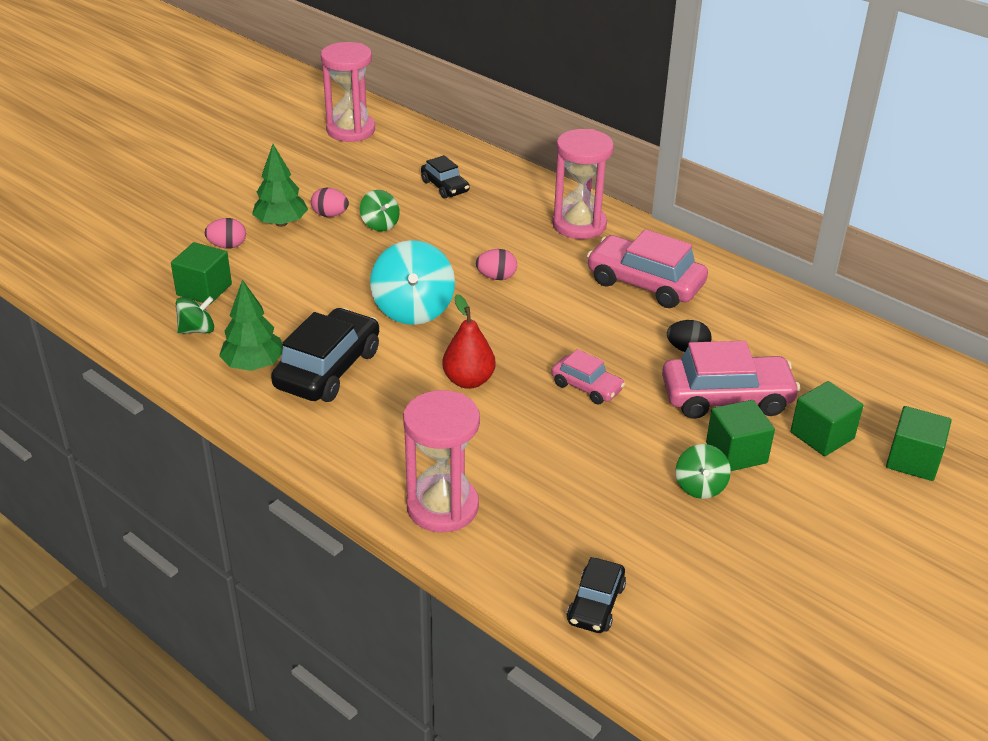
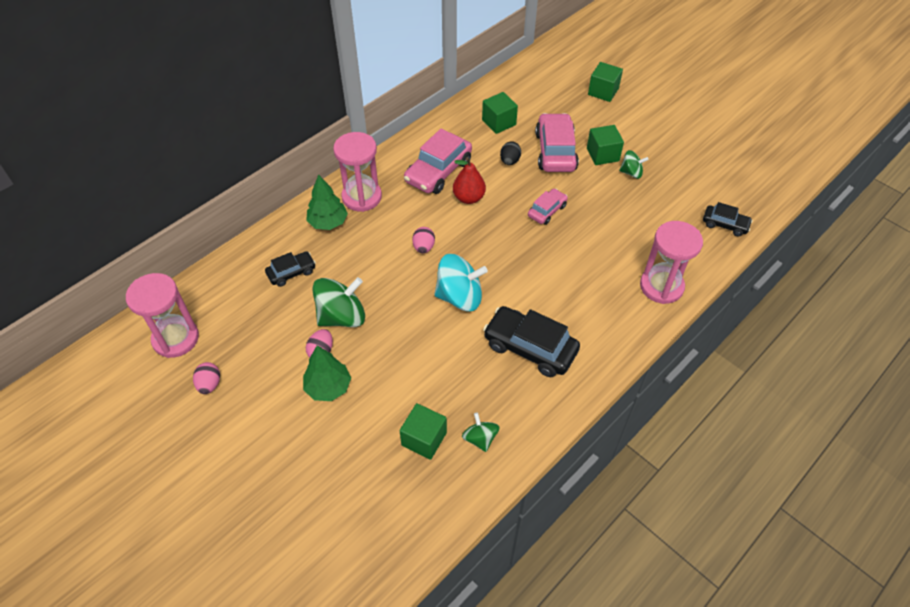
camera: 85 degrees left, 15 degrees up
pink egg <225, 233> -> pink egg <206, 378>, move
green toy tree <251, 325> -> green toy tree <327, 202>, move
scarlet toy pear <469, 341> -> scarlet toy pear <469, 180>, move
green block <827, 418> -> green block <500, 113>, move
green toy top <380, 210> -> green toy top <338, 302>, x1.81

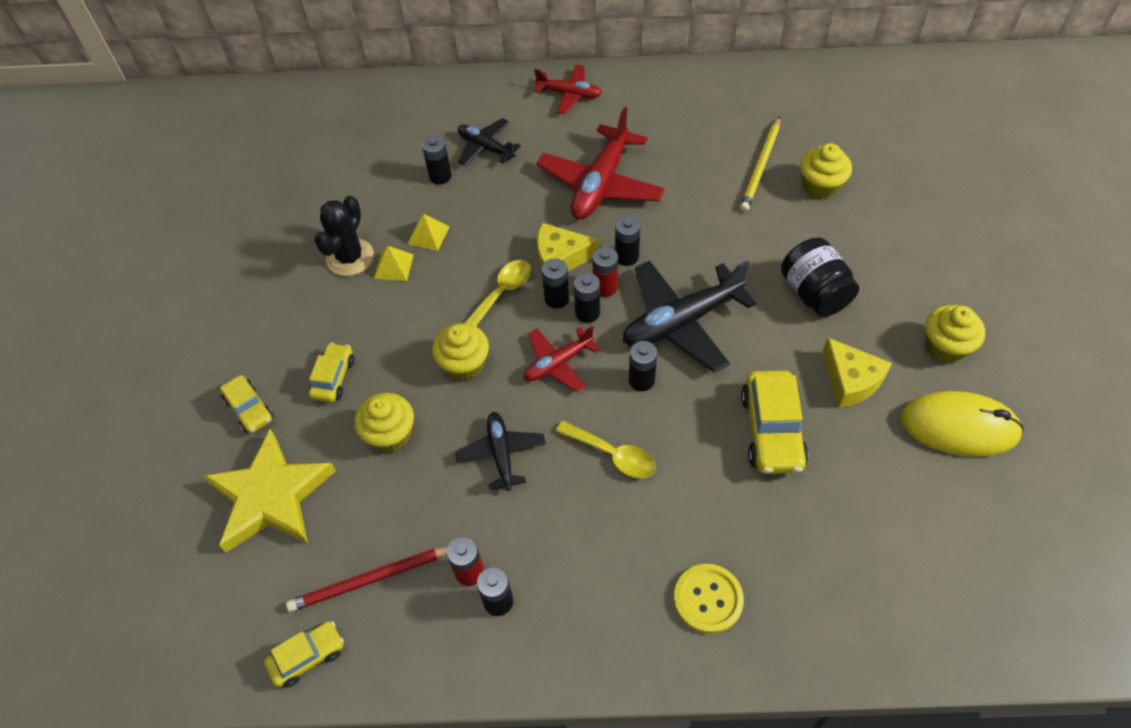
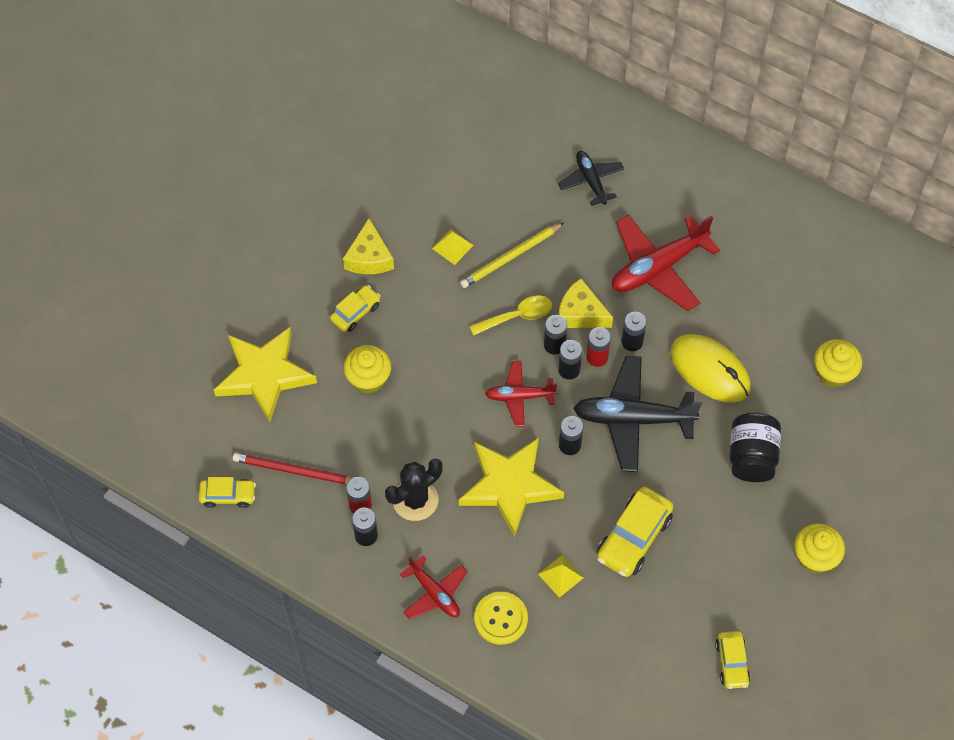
camera: 30 degrees right, 5 degrees up
black power cell <437, 160> -> none
golden fairy cake <460, 352> -> none
black aeroplane <500, 451> -> none
golden automobile <246, 404> -> golden automobile <733, 660>, move
black prickly plant <344, 236> -> black prickly plant <413, 490>, move
golden solid pyramid <428, 232> -> golden solid pyramid <561, 576>, move
scarlet aeroplane <568, 89> -> scarlet aeroplane <434, 587>, move
golden wooden pencil <760, 164> -> golden wooden pencil <512, 255>, move
golden piece of cheese <857, 372> -> golden piece of cheese <368, 246>, move
golden computer mouse <962, 424> -> golden computer mouse <710, 368>, move
golden spoon <606, 450> -> golden star shape <511, 487>

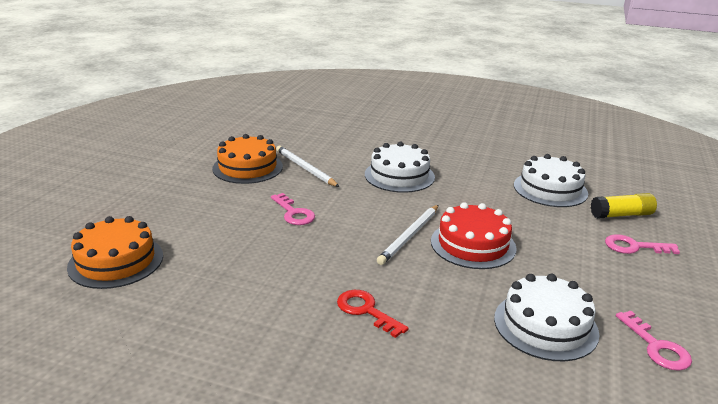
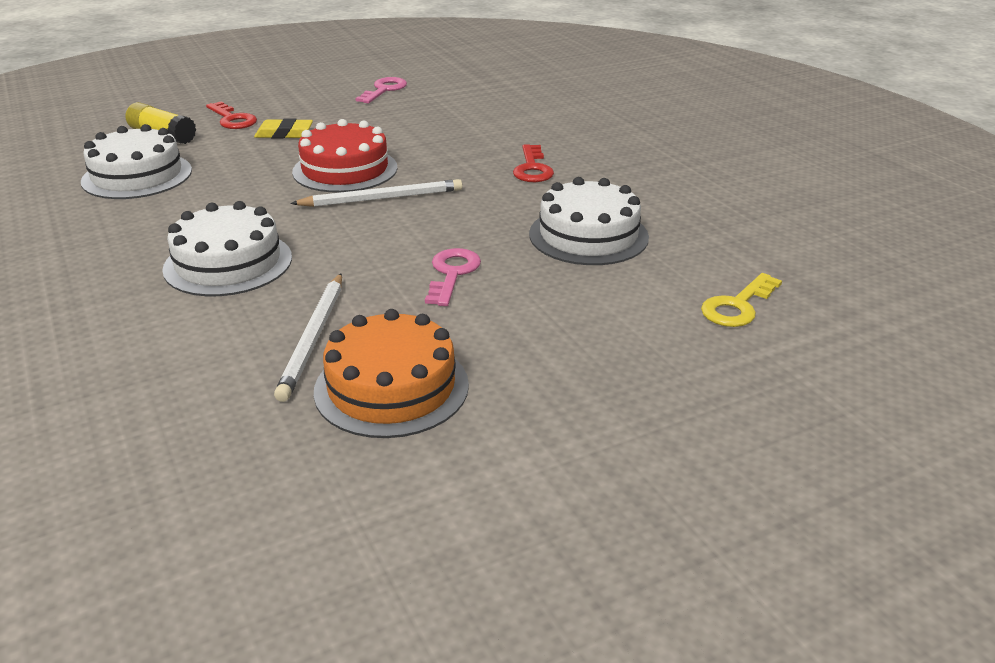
camera: 135 degrees left, 5 degrees up
none -> golden pencil eraser <283, 128>
pure white layer cake <546, 317> -> pure white layer cake <589, 221>, move
orange layer cake <115, 252> -> golden door key <741, 300>
pink door key <642, 244> -> scarlet door key <231, 115>

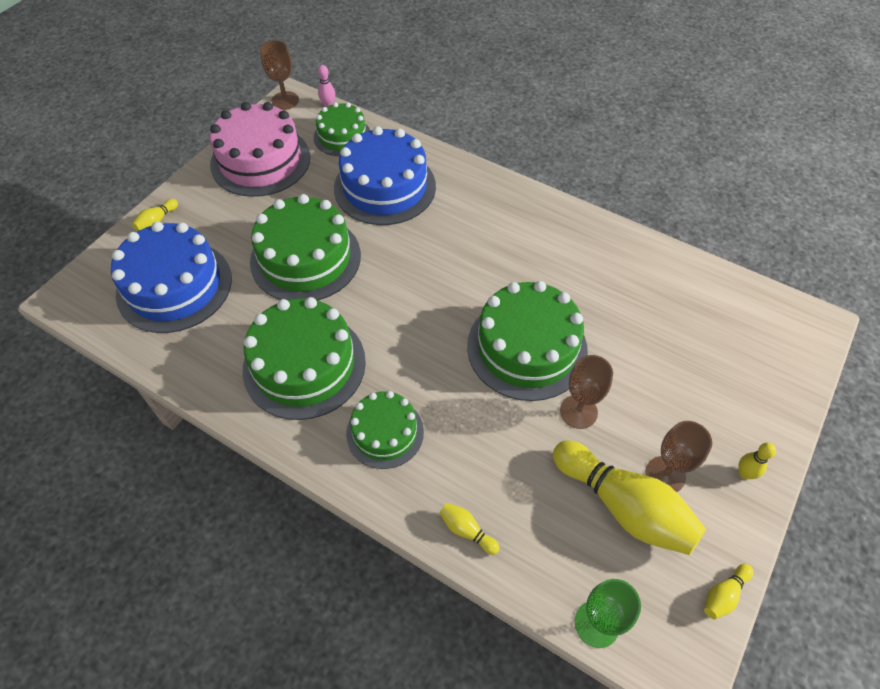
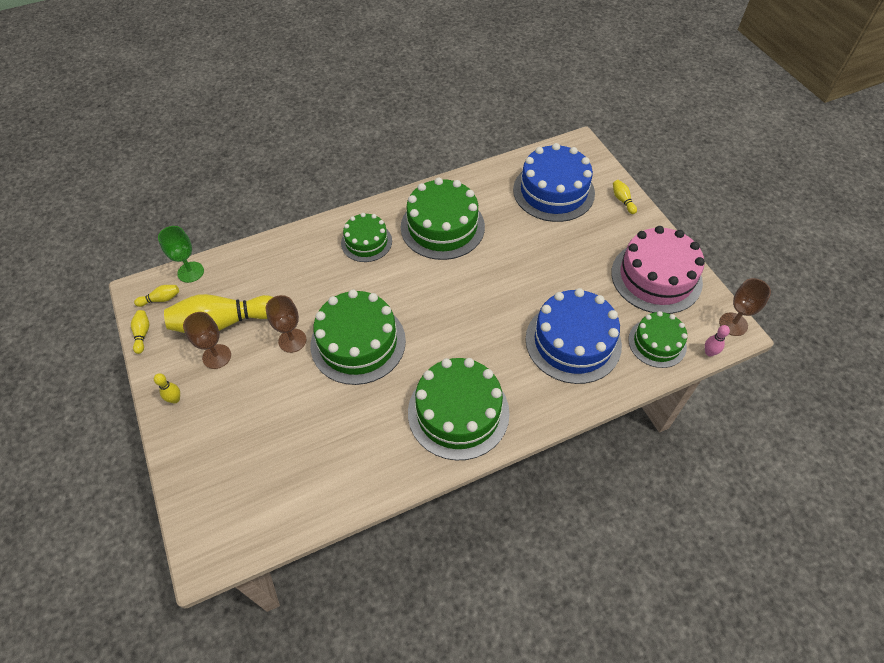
camera: 125 degrees right, 0 degrees up
green layer cake <305, 247> -> green layer cake <459, 409>, move
golden bowling pin <469, 529> -> golden bowling pin <156, 296>, move

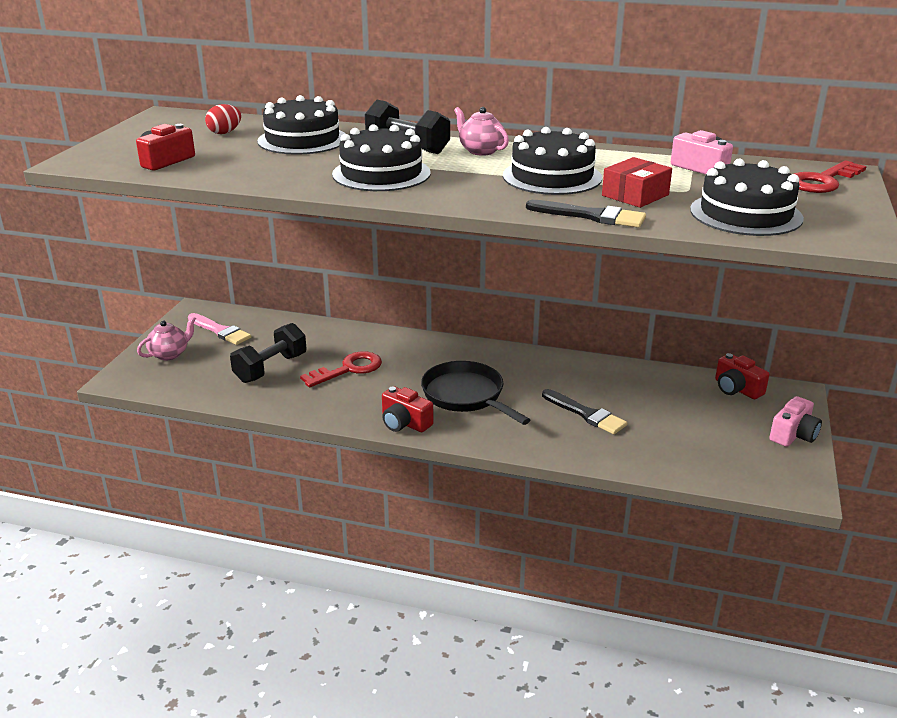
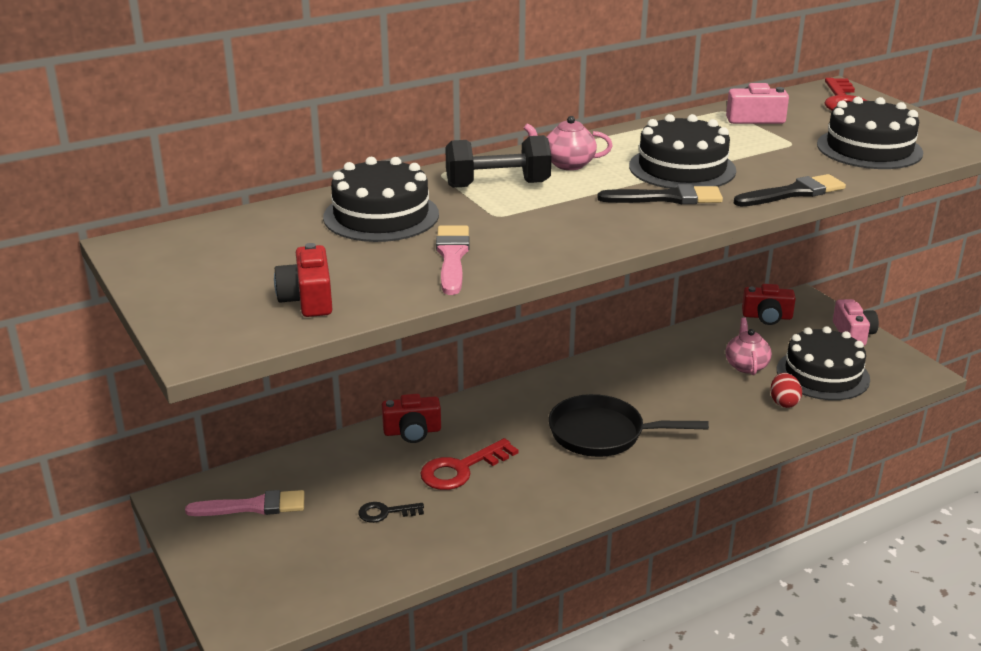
camera: 45 degrees left, 0 degrees up
scarlet box <637, 182> -> none
none -> pink paintbrush <452, 260>
pink tea pot <166, 338> -> pink tea pot <749, 346>, move
scarlet egg <223, 119> -> scarlet egg <786, 390>, move
black layer cake <381, 157> -> black layer cake <823, 363>, move
scarlet compact camera <408, 409> -> scarlet compact camera <411, 418>, move
black paintbrush <584, 411> -> black paintbrush <660, 194>, move
black dumbbell <268, 353> -> black door key <391, 512>
scarlet door key <341, 369> -> scarlet door key <469, 464>, 135 degrees counterclockwise

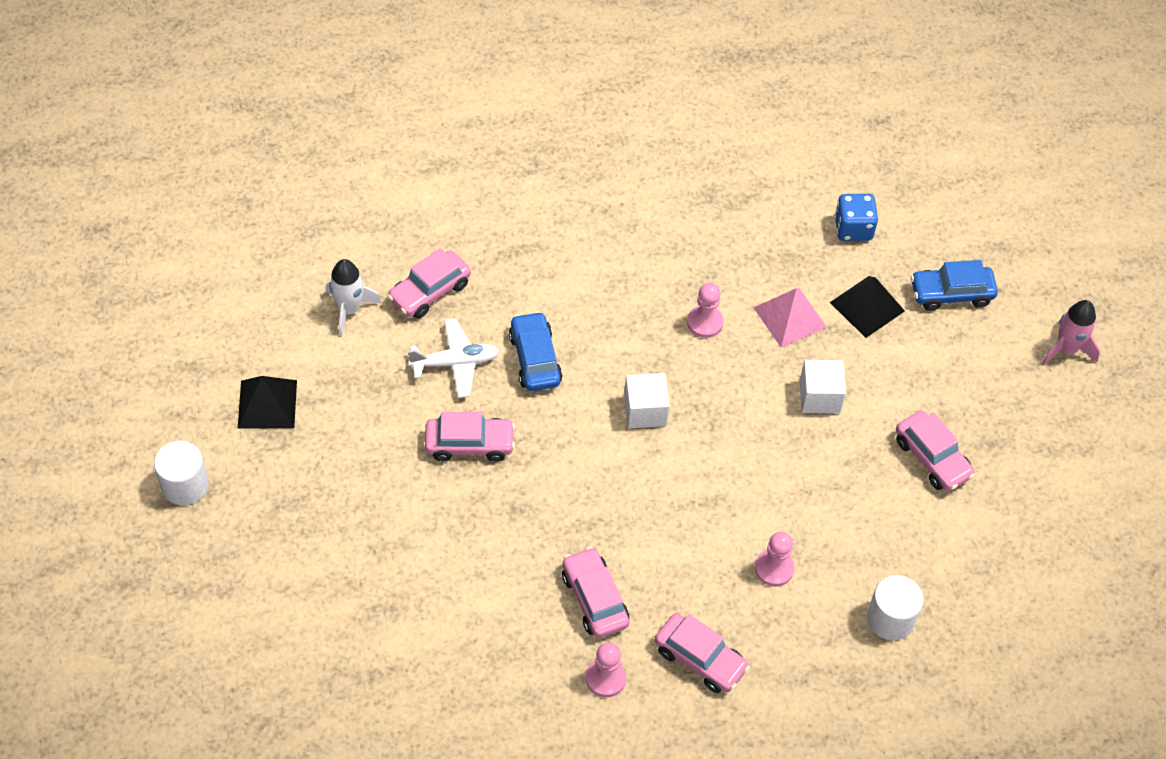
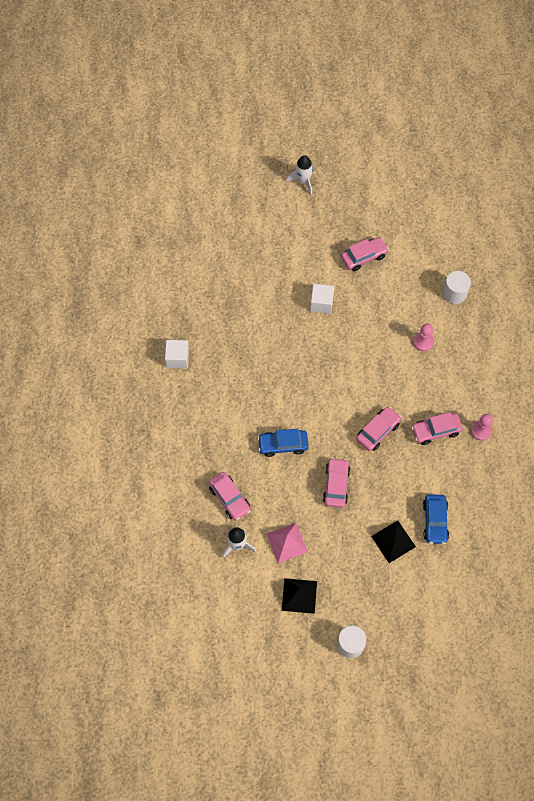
camera: 80 degrees left, 10 degrees up
pure white aeroplane <453, 358> -> none
pink chess pawn <705, 310> -> none
cobalt dice <856, 217> -> none
pure white block <647, 400> -> pure white block <177, 354>, move
pink automobile <702, 653> -> pink automobile <378, 428>, move
pink solid pyramid <790, 318> -> pink solid pyramid <287, 543>, move
black solid pyramid <867, 307> -> black solid pyramid <393, 541>, move
cobalt automobile <954, 285> -> cobalt automobile <436, 519>, move
pink spaceship <1071, 332> -> pure white spaceship <299, 175>

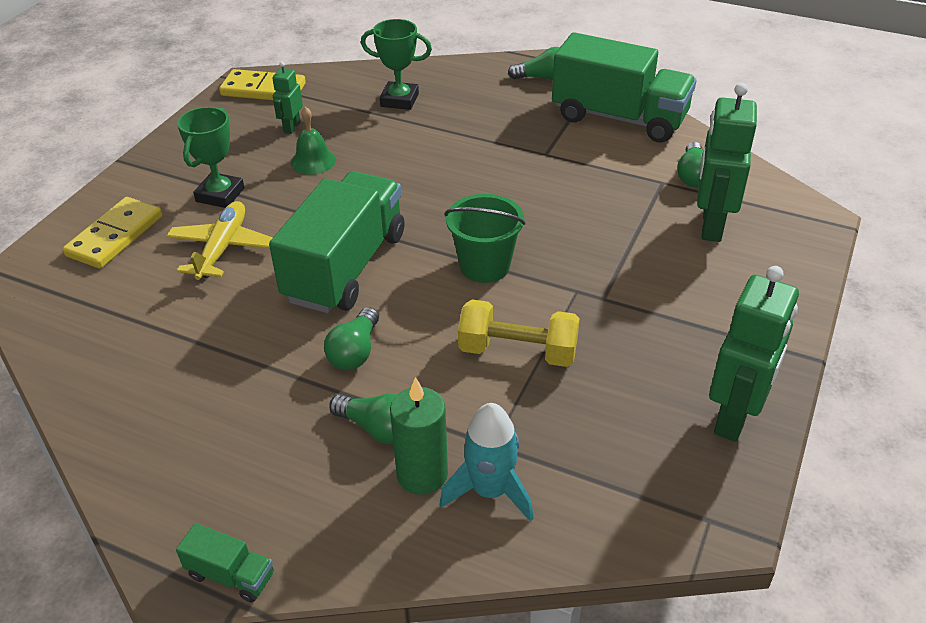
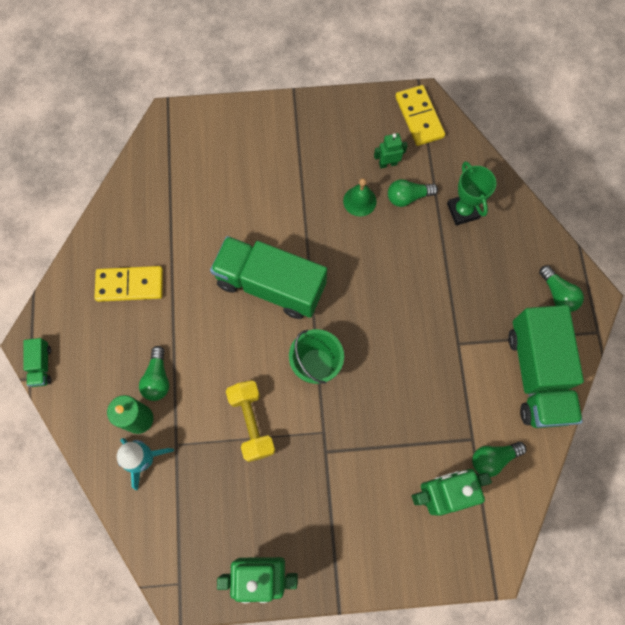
camera: 60 degrees right, 30 degrees up
golden aeroplane <219, 240> -> none
green award cup <210, 157> -> none
golden domino <112, 233> -> golden domino <128, 284>, move
green lightbulb <351, 338> -> green lightbulb <413, 193>, move
green truck <337, 242> -> green truck <268, 277>, 150 degrees counterclockwise

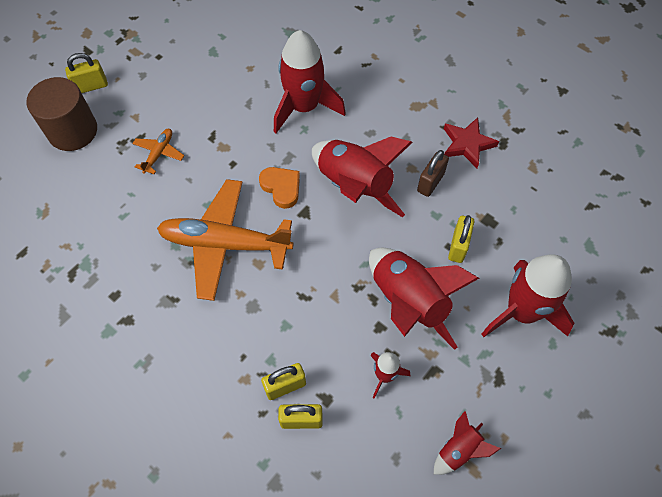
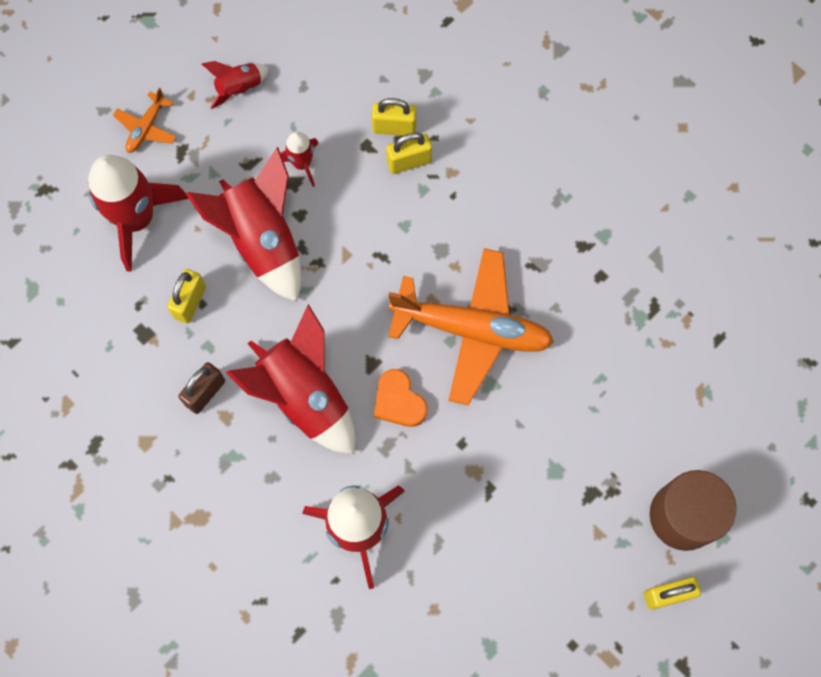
camera: 175 degrees left, 10 degrees up
scarlet star shape <471, 142> -> none
orange aeroplane <158, 151> -> orange aeroplane <144, 120>, move

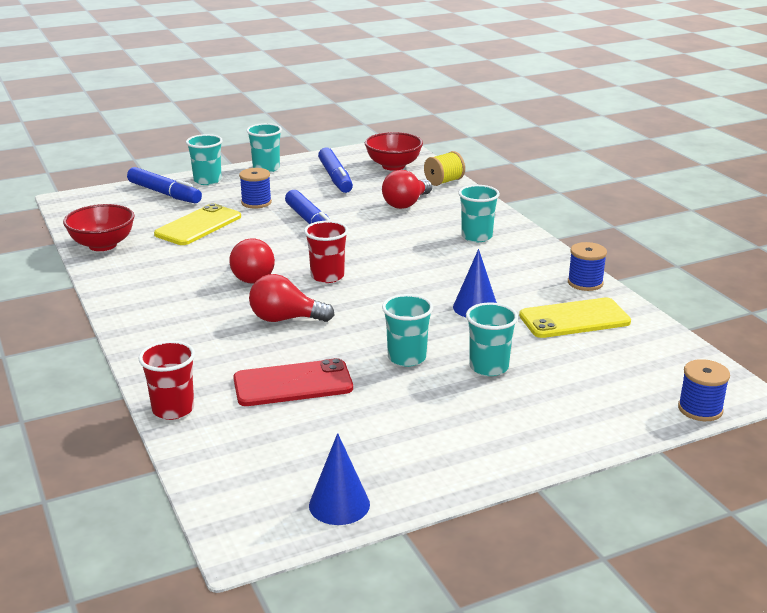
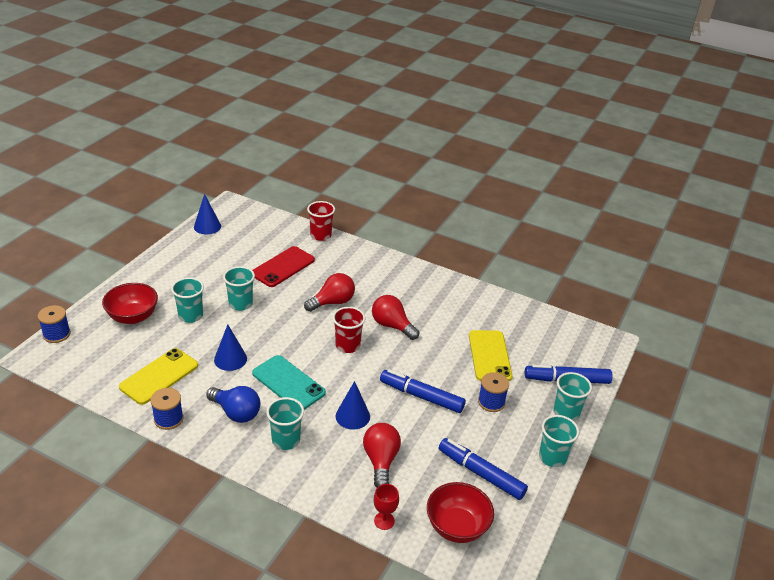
camera: 140 degrees right, 10 degrees up
none -> cobalt lightbulb <233, 404>
none -> teal smartphone <289, 382>
none -> cobalt solid cone <353, 405>
scarlet deep dish <99, 227> -> scarlet deep dish <130, 303>, move
golden spool <444, 168> -> scarlet goblet <386, 507>

